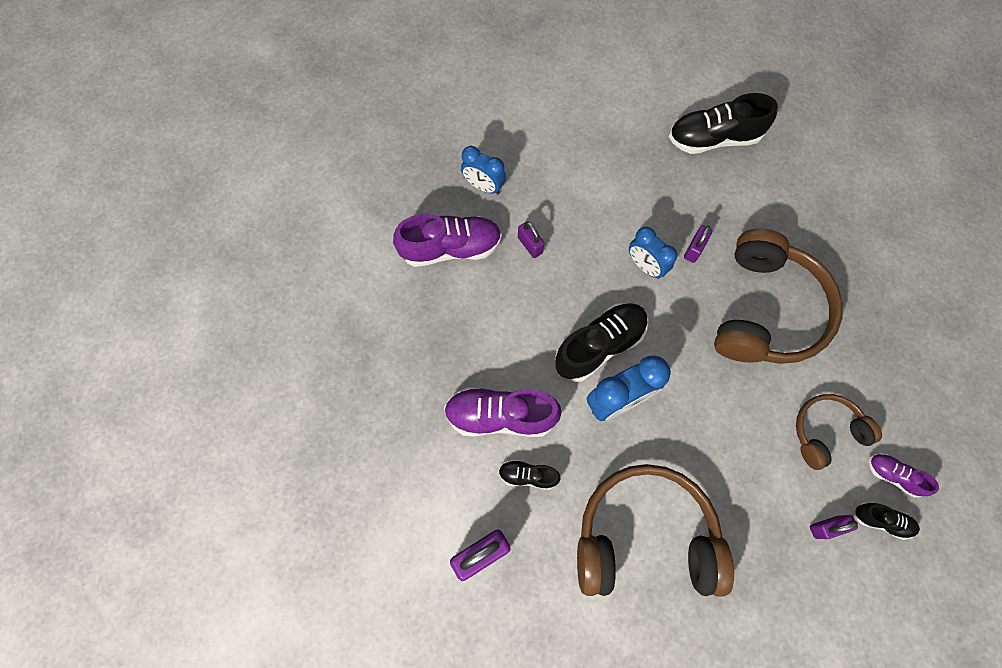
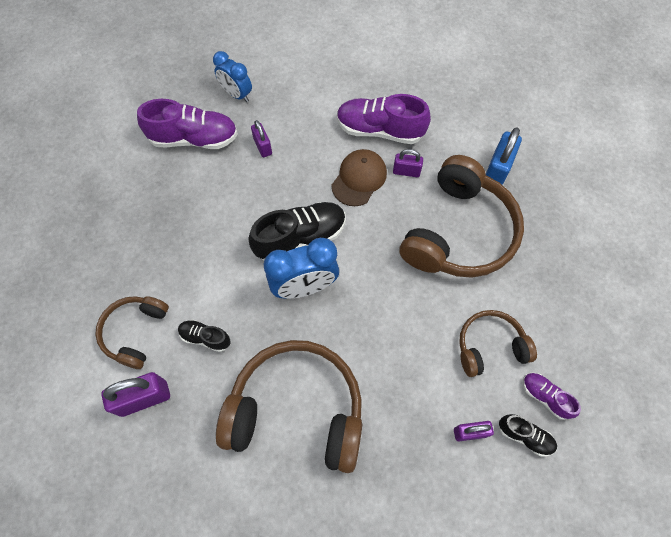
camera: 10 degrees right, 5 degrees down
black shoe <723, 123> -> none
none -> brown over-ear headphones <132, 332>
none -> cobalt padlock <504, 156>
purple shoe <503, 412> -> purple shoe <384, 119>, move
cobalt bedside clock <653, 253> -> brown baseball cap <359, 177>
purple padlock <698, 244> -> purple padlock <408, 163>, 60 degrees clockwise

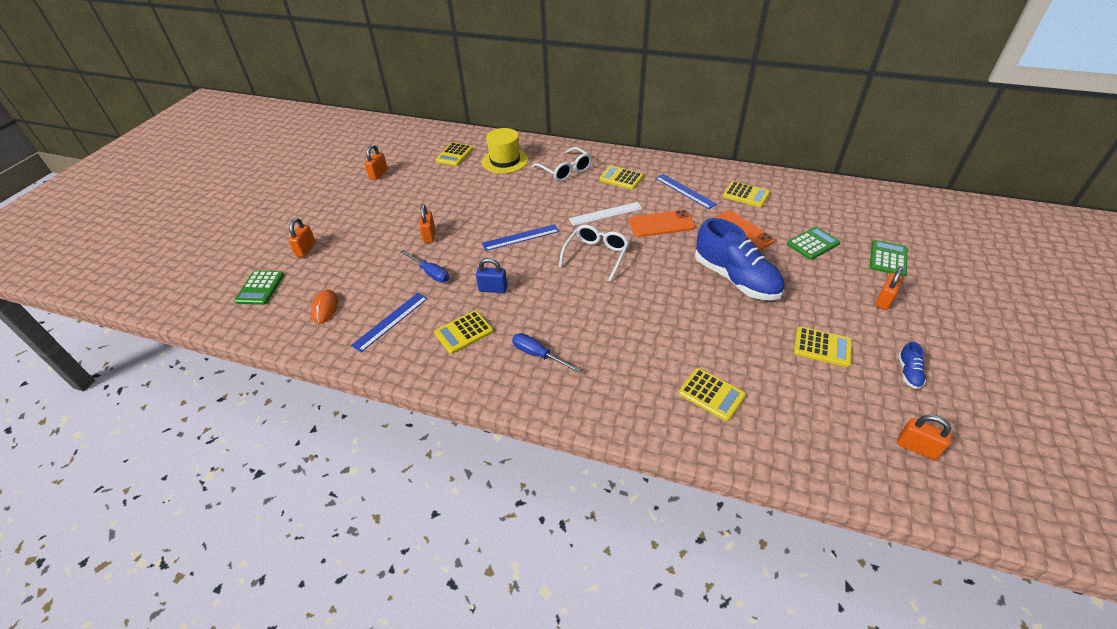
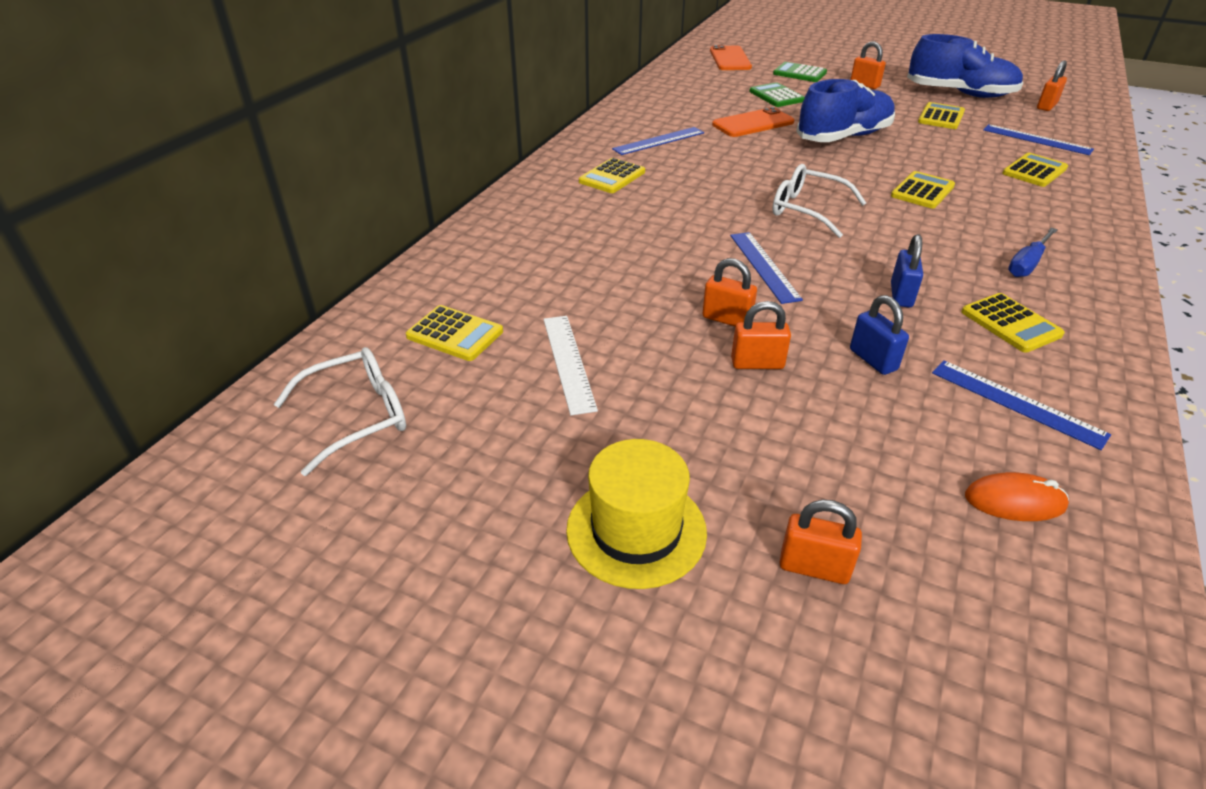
camera: 85 degrees left, 5 degrees down
green adding machine <259, 288> -> none
none -> cobalt straightedge <1038, 139>
orange padlock <376, 162> -> orange padlock <729, 292>, move
golden top hat <505, 151> -> golden top hat <636, 514>, move
pure white spectacles <562, 164> -> pure white spectacles <340, 411>, move
pure white straightedge <606, 214> -> pure white straightedge <570, 365>, move
orange smartphone <662, 223> -> orange smartphone <731, 57>, move
golden adding machine <746, 194> -> golden adding machine <923, 190>, move
cobalt hand screwdriver <425, 266> -> cobalt padlock <879, 335>
cobalt shoe <912, 365> -> cobalt shoe <965, 66>, x2.47

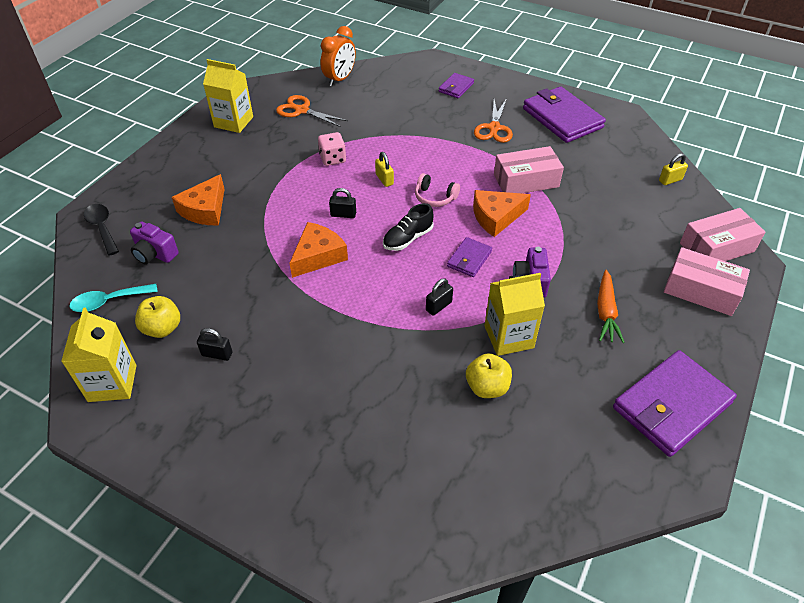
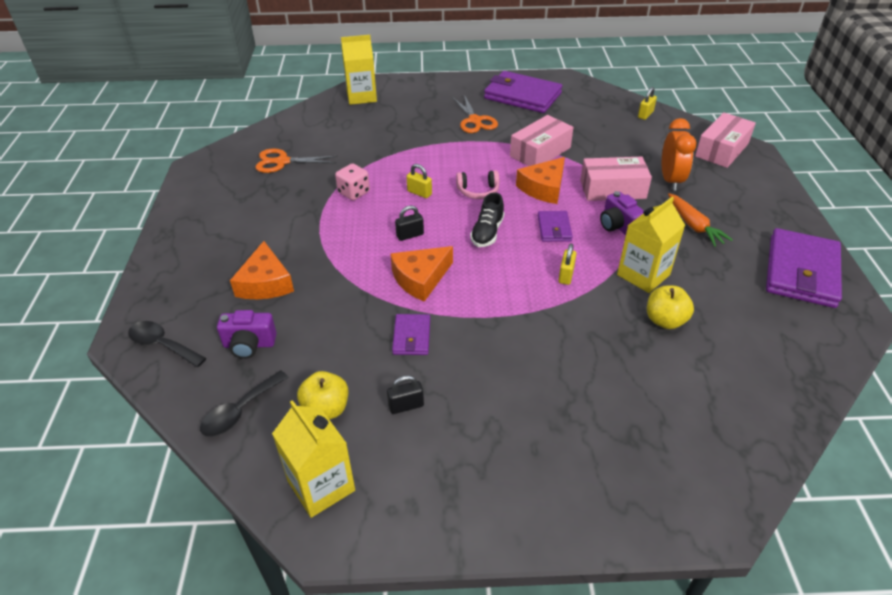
camera: 30 degrees left, 5 degrees down
golden carton <228, 96> -> golden carton <359, 70>, move
orange bedside clock <338, 56> -> orange bedside clock <679, 154>, move
purple wallet <456, 85> -> purple wallet <411, 334>, move
pink box <707, 281> -> pink box <616, 179>, move
teal spoon <113, 298> -> black spoon <244, 403>
black padlock <439, 297> -> golden padlock <567, 264>
orange piece of cheese <318, 250> -> orange piece of cheese <421, 274>, 135 degrees counterclockwise

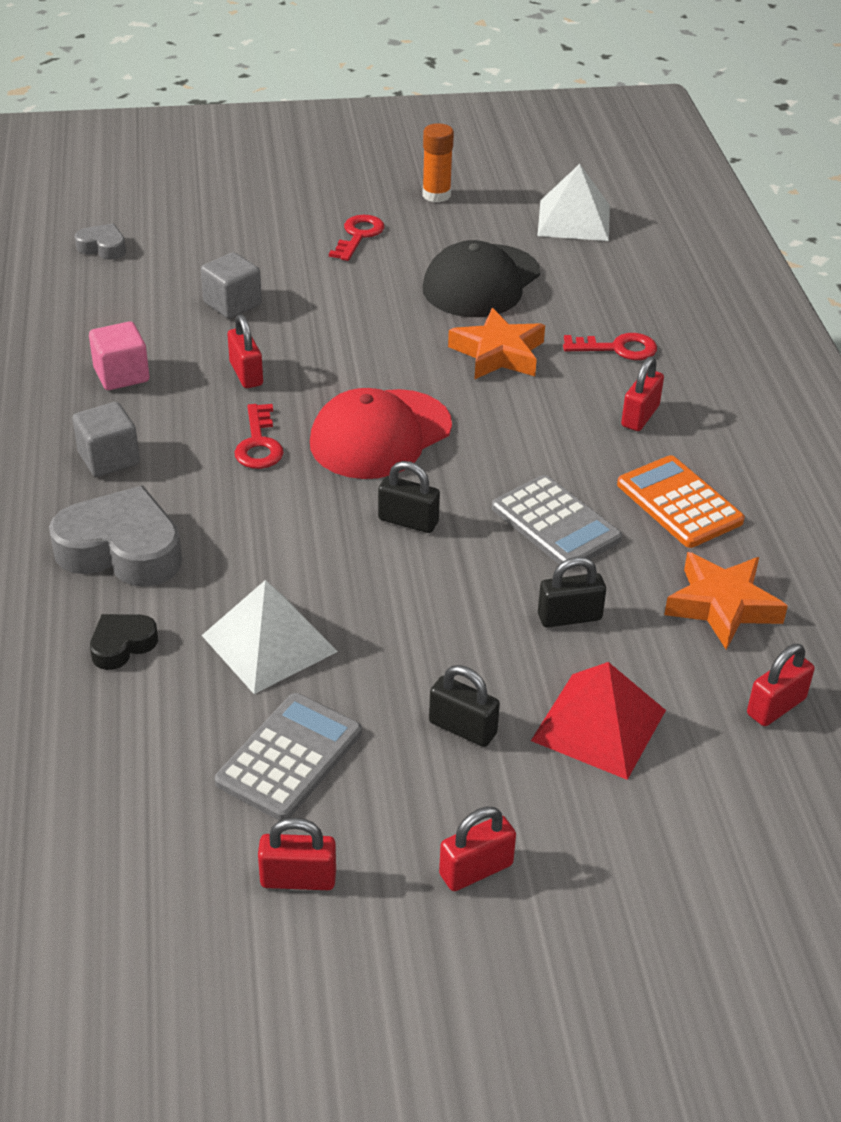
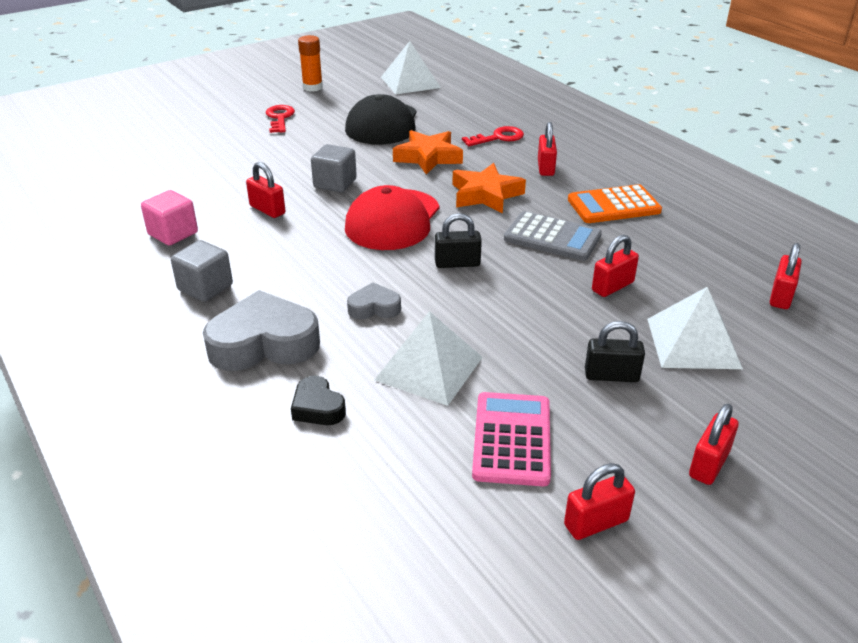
camera: 25 degrees left, 5 degrees down
scarlet door key <259, 436> -> none
ash-grey love heart <100, 241> -> ash-grey love heart <374, 300>, move
ash-grey block <231, 285> -> ash-grey block <334, 168>, move
orange star shape <726, 601> -> orange star shape <489, 188>, move
ash-grey adding machine <288, 757> -> pink adding machine <511, 439>
scarlet solid pyramid <598, 721> -> pure white solid pyramid <695, 328>
black padlock <572, 592> -> scarlet padlock <615, 265>
black love heart <124, 642> -> black love heart <318, 400>, 60 degrees counterclockwise
orange adding machine <681, 501> -> orange adding machine <615, 203>, 45 degrees counterclockwise

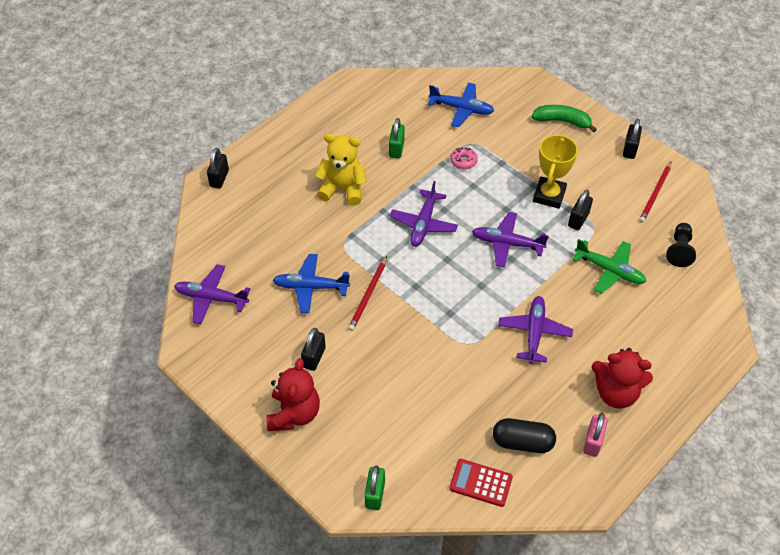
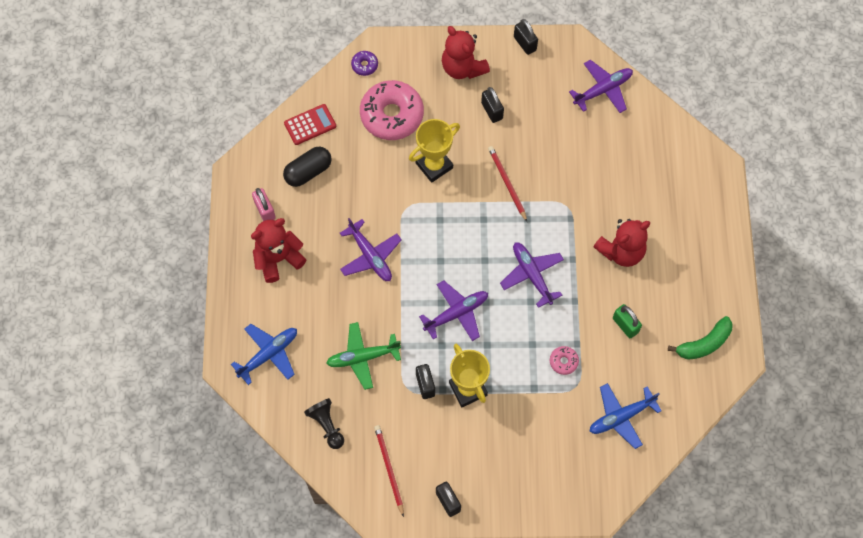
camera: 135 degrees right, 15 degrees up
none -> pink doughnut <392, 110>
none -> golden award cup <434, 151>
black padlock <218, 168> -> black padlock <526, 37>, move
cobalt aeroplane <311, 283> -> cobalt aeroplane <264, 354>, move
green banana <564, 118> -> green banana <700, 338>, move
green padlock <375, 487> -> purple doughnut <364, 63>
golden teddy <341, 170> -> scarlet teddy <621, 243>

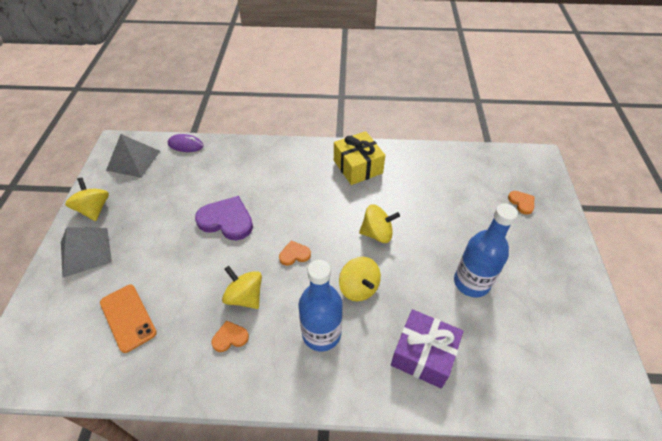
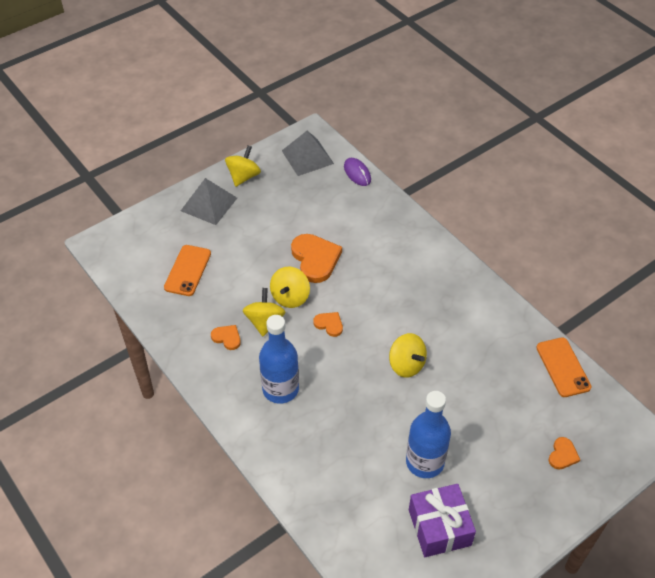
camera: 50 degrees right, 0 degrees up
golden present <359, 158> -> none
none -> orange smartphone <563, 367>
golden toy top <360, 279> -> golden toy top <290, 287>, move
purple present <427, 349> -> purple present <442, 520>, move
purple love heart <224, 218> -> orange love heart <316, 258>

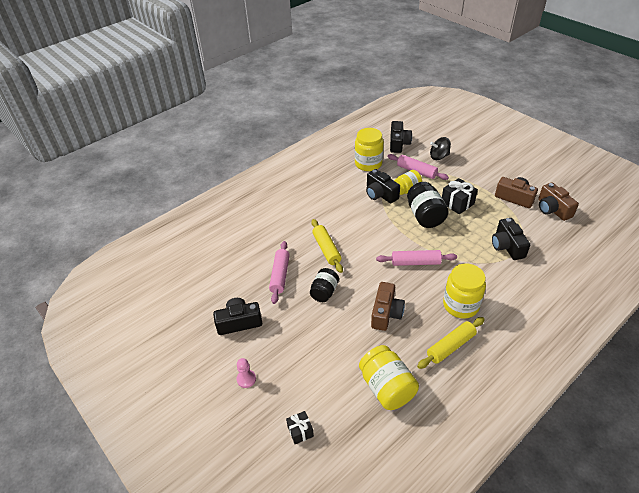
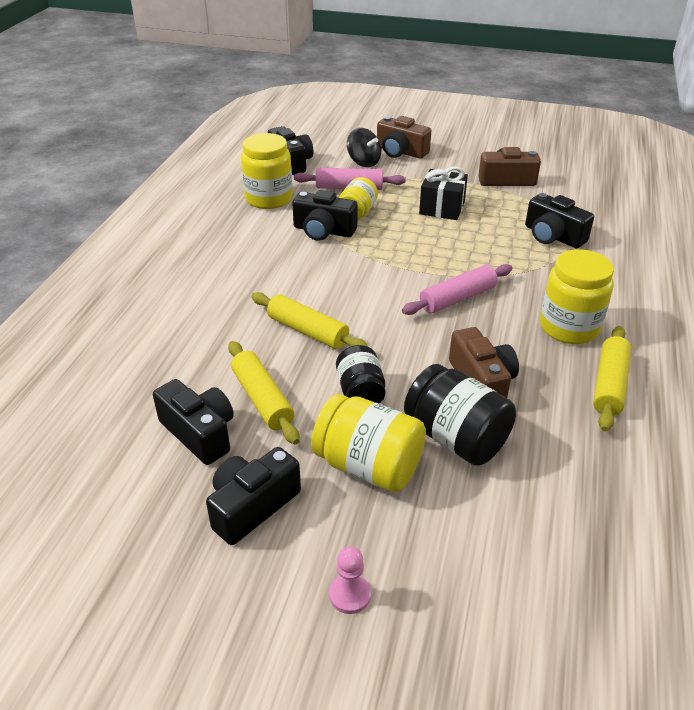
camera: 35 degrees left, 5 degrees down
black present <300, 427> -> none
none -> black compact camera <193, 422>
golden jar <389, 377> -> golden jar <368, 443>, move
black jar <428, 205> -> black jar <460, 415>, move
brown compact camera <558, 201> -> brown compact camera <404, 137>, move
pink pastry roller <279, 272> -> golden pastry roller <264, 392>
black toy top <440, 148> -> black toy top <364, 147>, 90 degrees counterclockwise

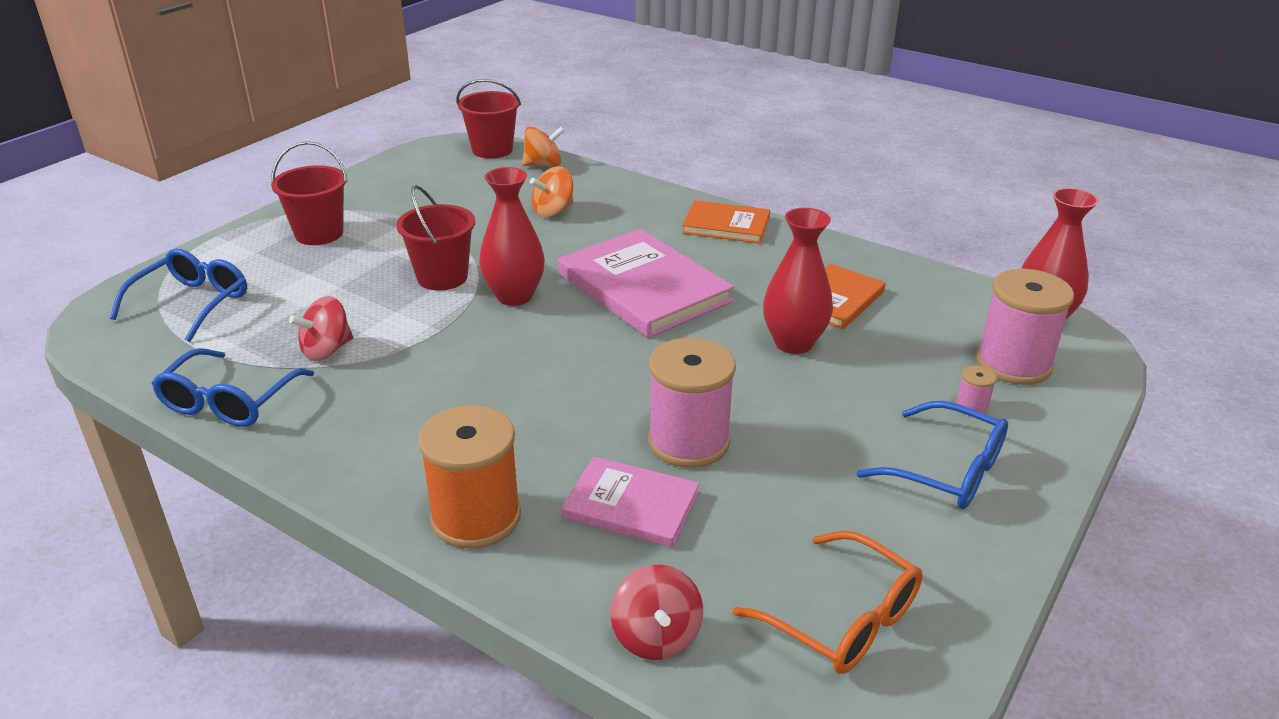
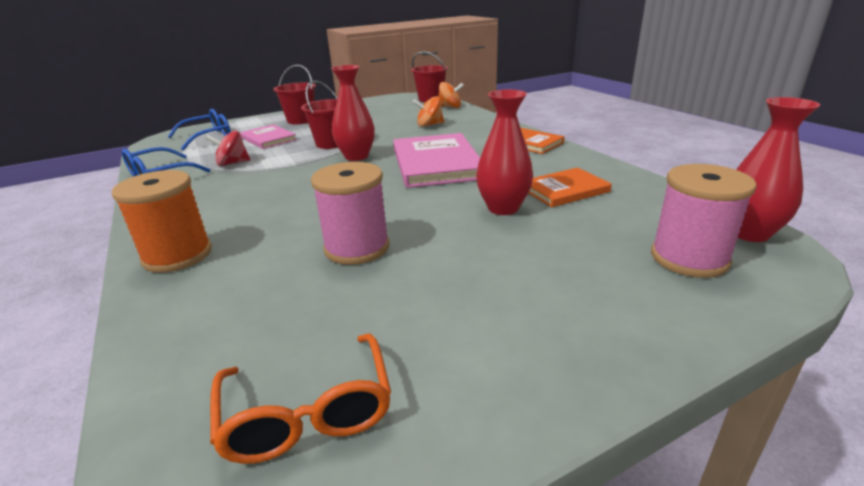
camera: 30 degrees right, 5 degrees down
scarlet toy top <657, 612> -> none
cobalt spectacles <932, 455> -> none
pink spool <976, 390> -> none
pink hardback <630, 502> -> pink hardback <268, 136>, move

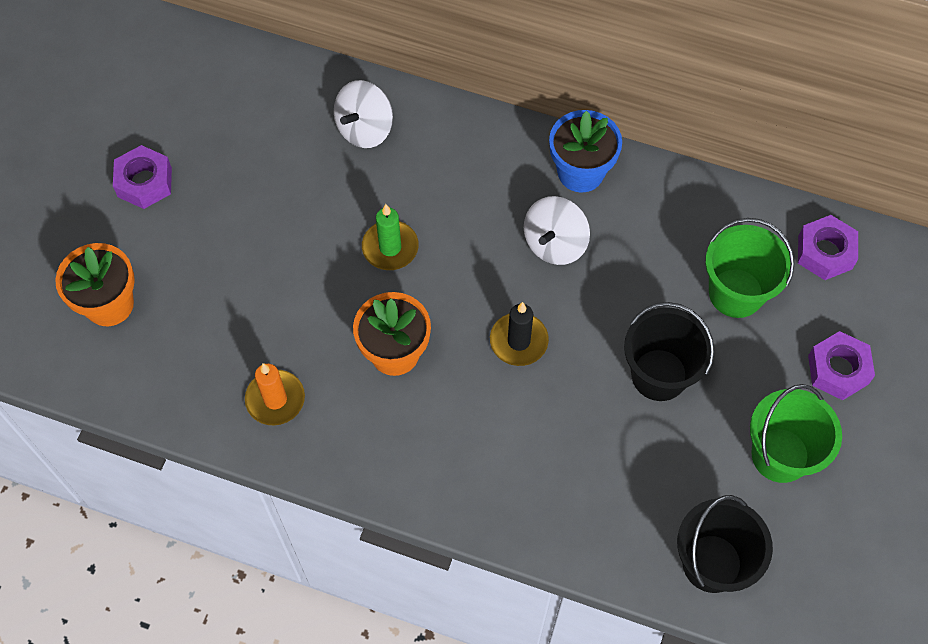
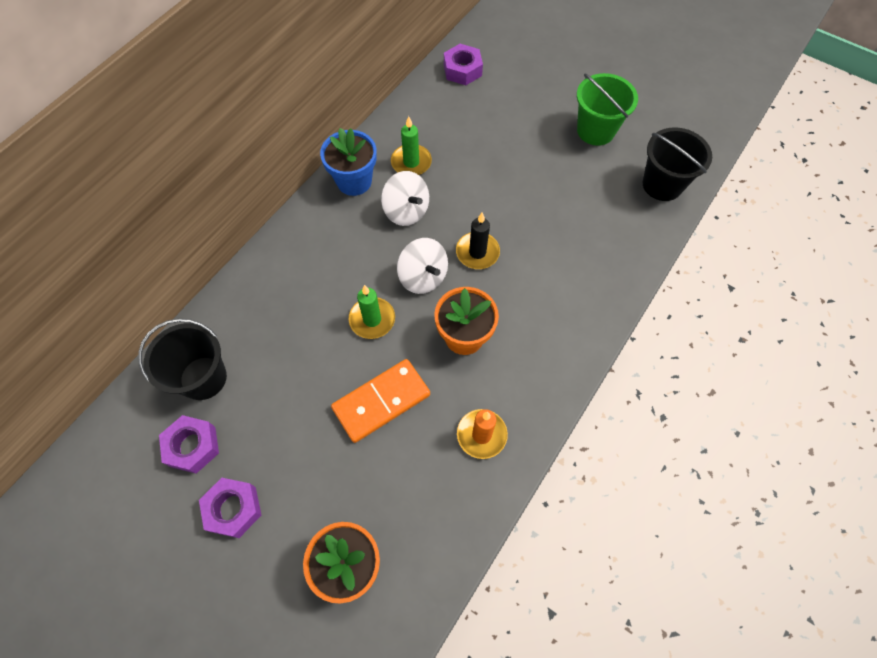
camera: 75 degrees left, 0 degrees up
green sand bucket <750, 268> -> none
none -> orange domino <380, 401>
none -> green wax candle <411, 145>
pure white toy top <363, 114> -> pure white toy top <422, 266>, move
black sand bucket <669, 351> -> black sand bucket <182, 359>, move
purple hex nut <841, 365> -> purple hex nut <189, 444>, move

